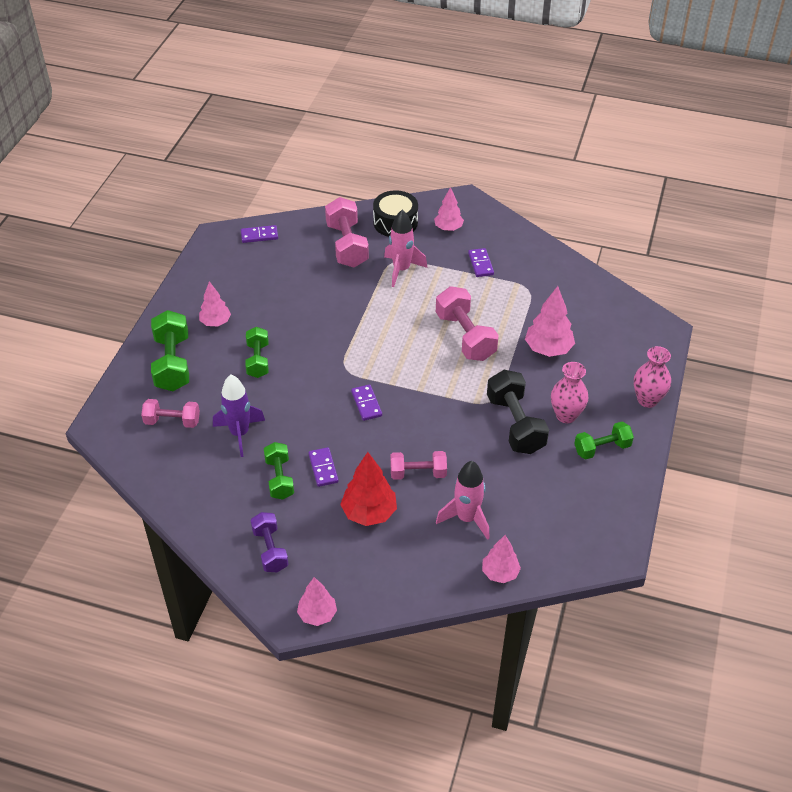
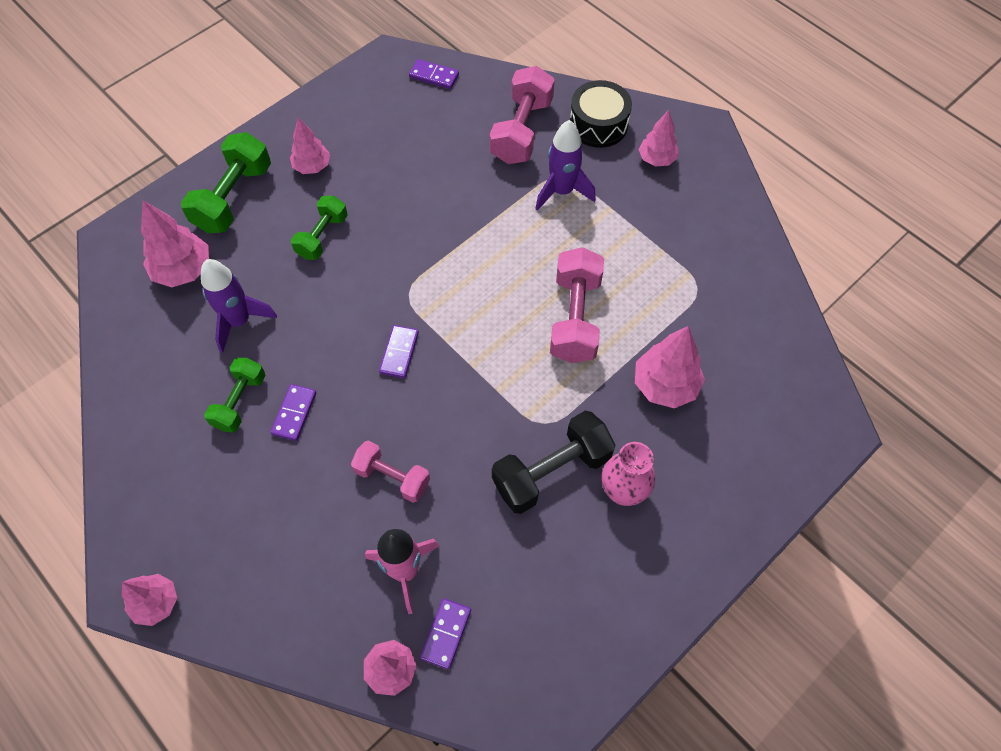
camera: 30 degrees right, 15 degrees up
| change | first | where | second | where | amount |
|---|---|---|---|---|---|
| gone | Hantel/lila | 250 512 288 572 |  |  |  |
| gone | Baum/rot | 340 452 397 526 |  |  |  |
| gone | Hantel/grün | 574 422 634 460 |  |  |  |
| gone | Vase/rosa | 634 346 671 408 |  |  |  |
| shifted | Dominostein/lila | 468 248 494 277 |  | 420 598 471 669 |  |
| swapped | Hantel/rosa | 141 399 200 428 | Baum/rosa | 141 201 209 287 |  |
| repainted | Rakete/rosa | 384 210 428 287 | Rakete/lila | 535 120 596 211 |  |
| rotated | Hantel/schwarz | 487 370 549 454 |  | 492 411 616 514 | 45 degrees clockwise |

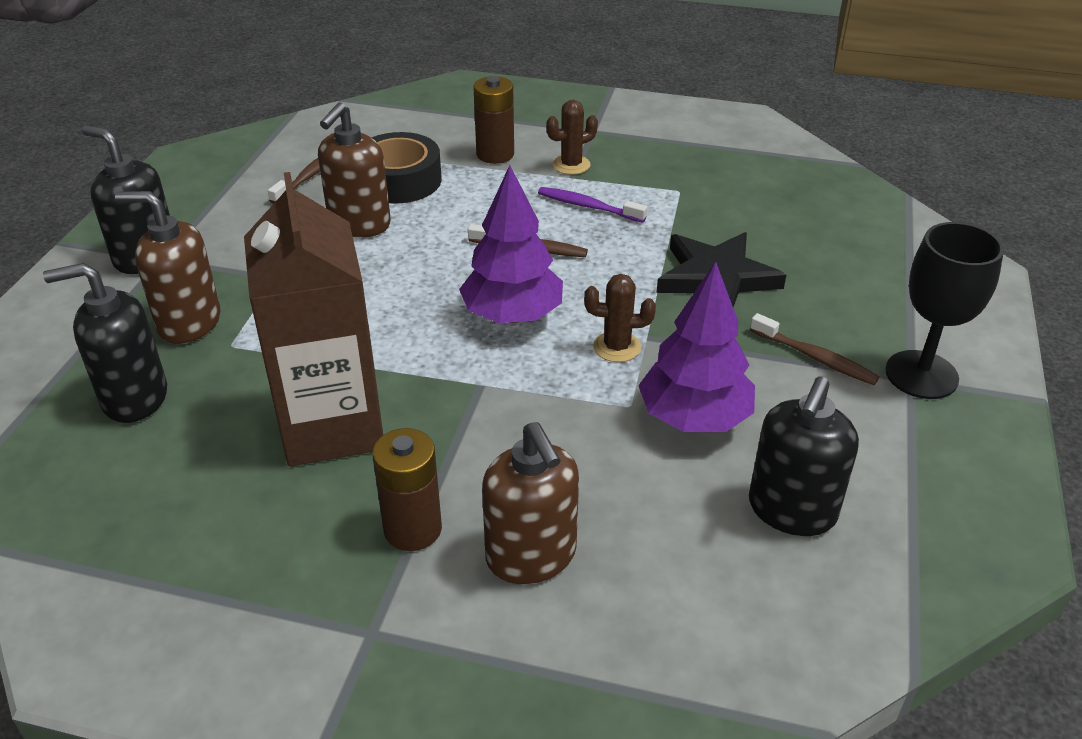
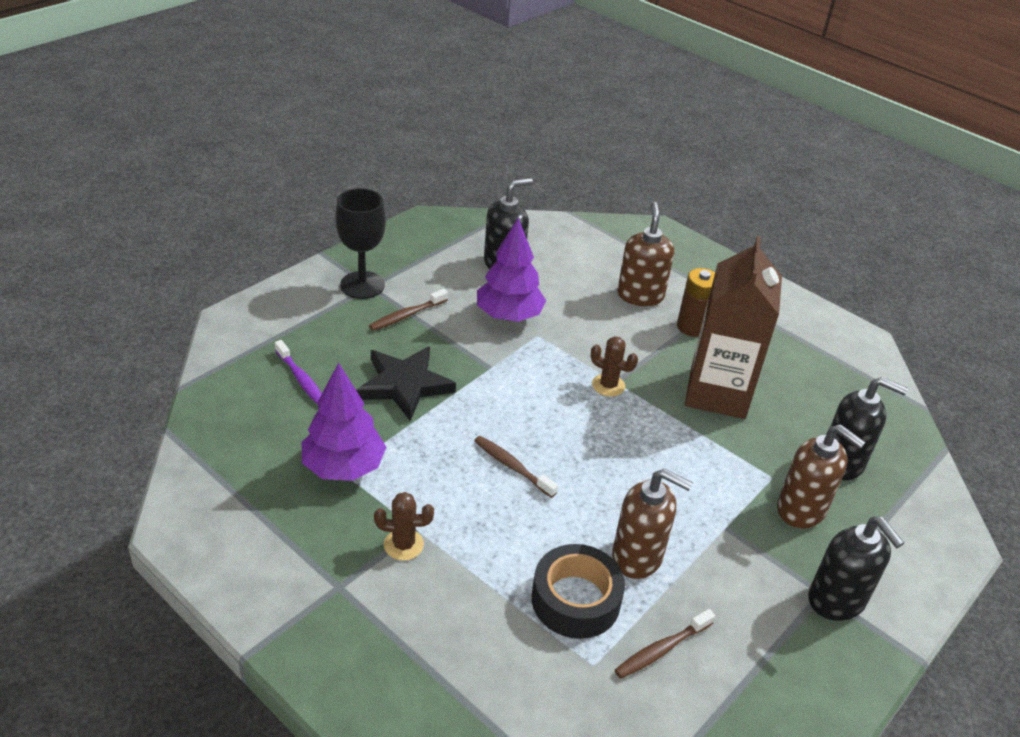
camera: 155 degrees left, 0 degrees up
| change | first | where | second | where | amount |
|---|---|---|---|---|---|
| gone | Batterie/braun | 474 76 514 164 |  |  |  |
| shifted | Baum/lila | 459 165 563 323 |  | 302 363 386 481 |  |
| shifted | Zahnbürste/lila | 538 187 647 223 |  | 275 340 322 405 |  |
| shifted | Kaktus/braun | 584 274 656 362 |  | 591 336 638 397 |  |
| rotated | Seifenspender/braun | 318 102 391 237 |  | 612 469 693 579 | 60 degrees clockwise |
| rotated | Zahnbürste/braun | 750 313 880 385 |  | 369 289 448 331 | 105 degrees counterclockwise |

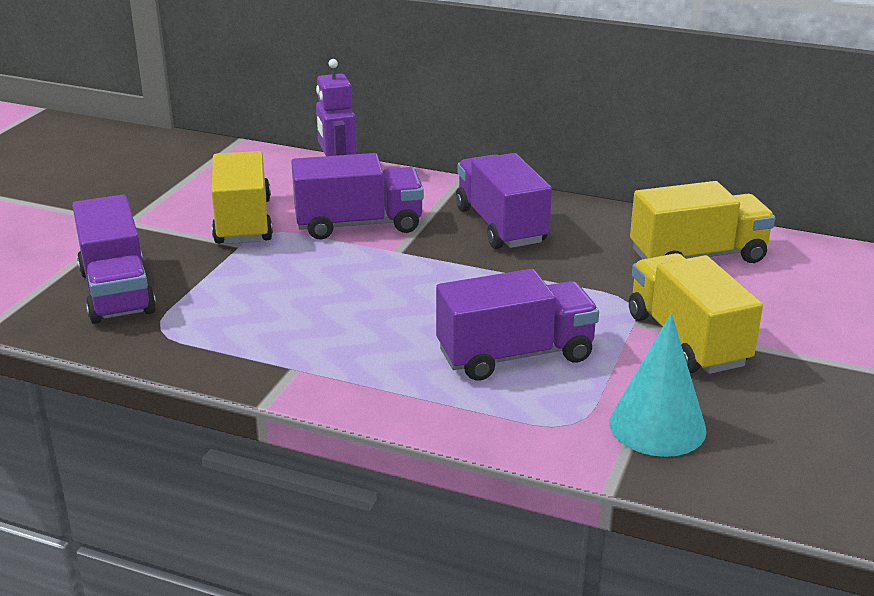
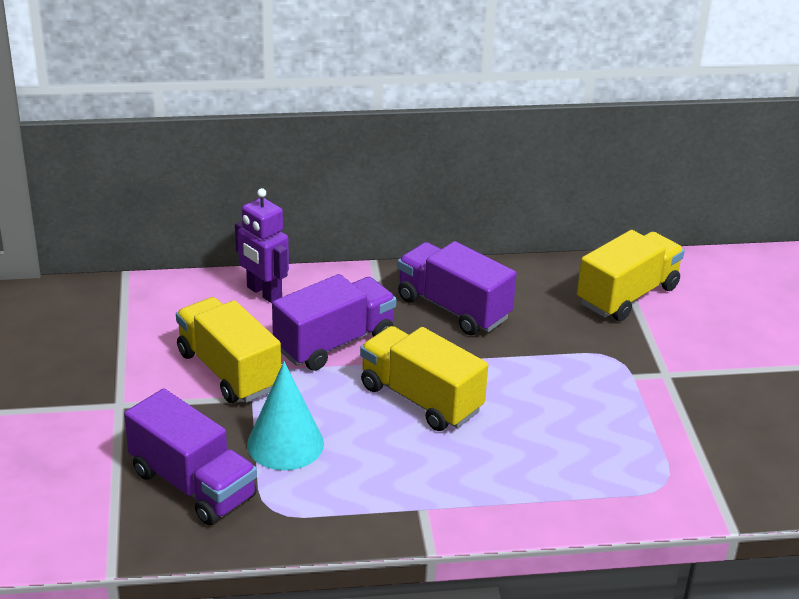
camera: 30 degrees left, 5 degrees up
| change | first | where | second | where | amount |
|---|---|---|---|---|---|
| gone | Lastwagen/lila | 436 269 599 381 |  |  |  |
| shifted | Kegel/türkis | 609 313 707 457 |  | 247 361 324 470 |  |
| shifted | Lastwagen/gelb | 629 253 763 374 |  | 360 326 488 431 |  |

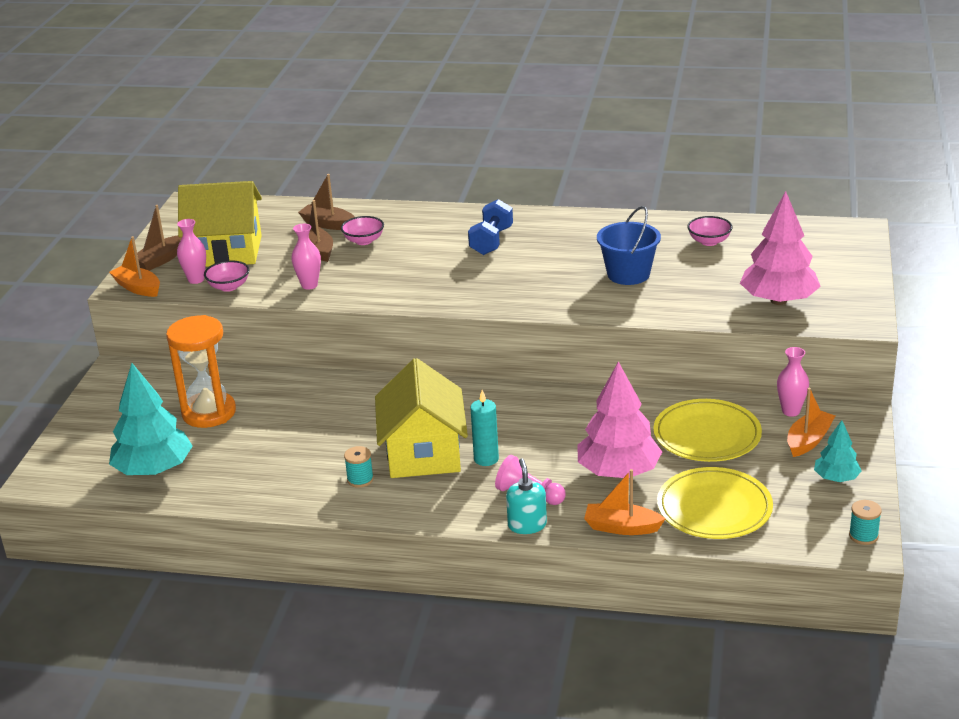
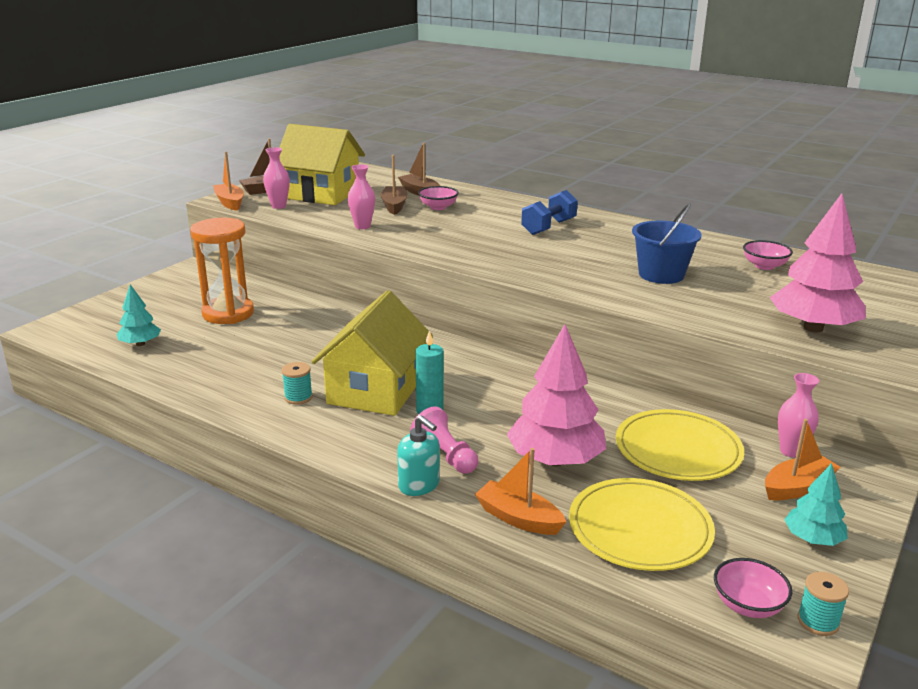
camera: 20 degrees right, 5 degrees down
| change | first | where | second | where | amount |
|---|---|---|---|---|---|
| shifted | Schüssel/rosa | 204 261 249 292 |  | 714 558 792 618 |  |
| rotated | Seifenspender/türkis | 506 458 547 534 |  | 397 415 440 496 | 120 degrees clockwise |
| scaled | Baum/türkis | 109 363 193 475 |  | 117 284 161 346 | x0.54 |

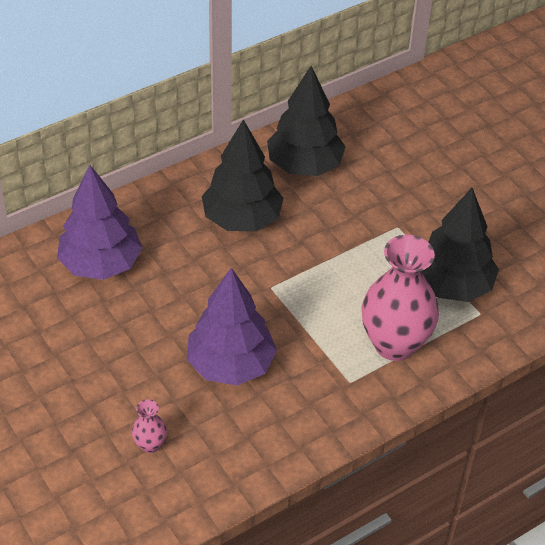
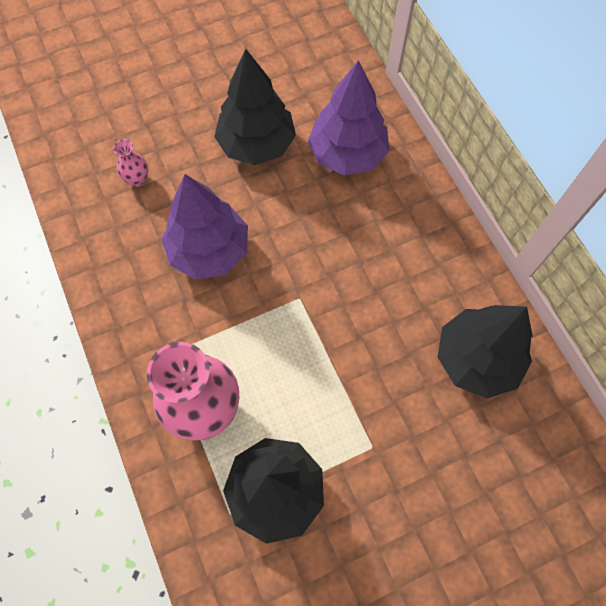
camera: 100 degrees right, 20 degrees up
| change | first | where | second | where | amount |
|---|---|---|---|---|---|
| shifted | Baum/schwarz | 202 119 283 231 |  | 214 49 296 165 |  |

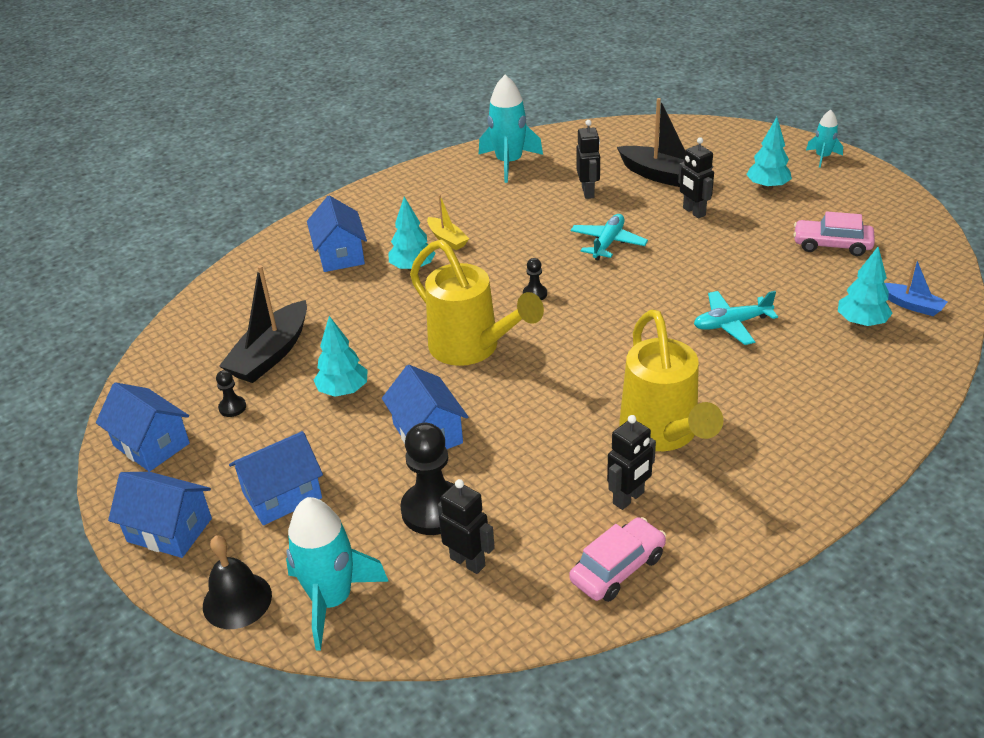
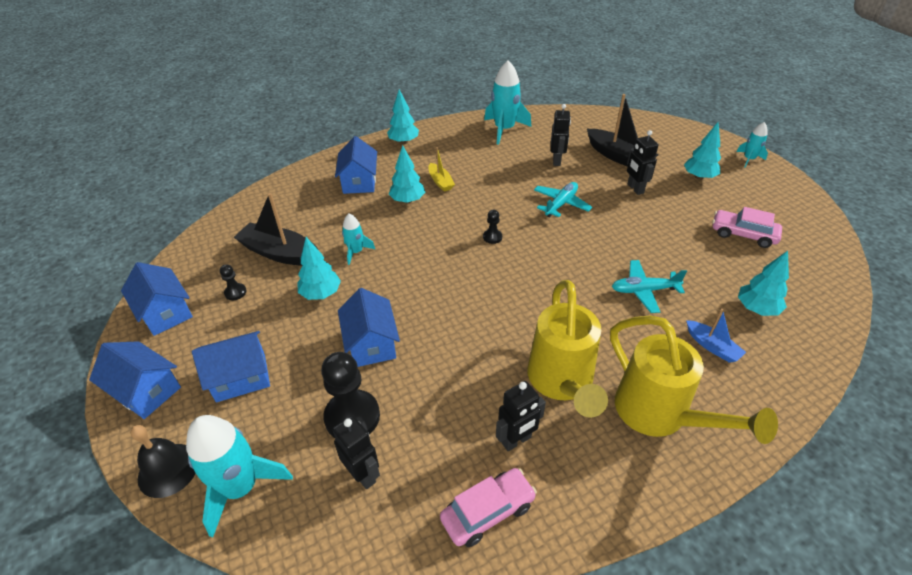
camera: 10 degrees right, 5 degrees up
| change | first | where | second | where | amount |
|---|---|---|---|---|---|
| new |  |  | Rakete/türkis | 342 213 375 265 |  |
| new |  |  | Baum/türkis | 387 90 419 144 |  |
| shifted | Gießkanne/gelb | 410 240 544 366 |  | 610 316 778 444 |  |
| shifted | Boot/blau | 885 257 948 316 |  | 686 309 746 363 |  |
| rotated | Boot/schwarz | 219 265 307 383 |  | 234 193 318 266 | 75 degrees clockwise |

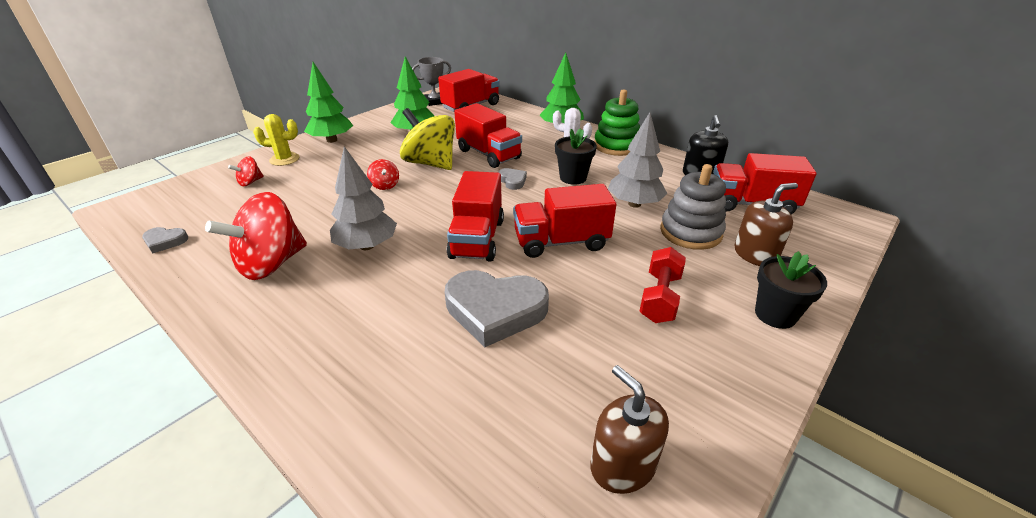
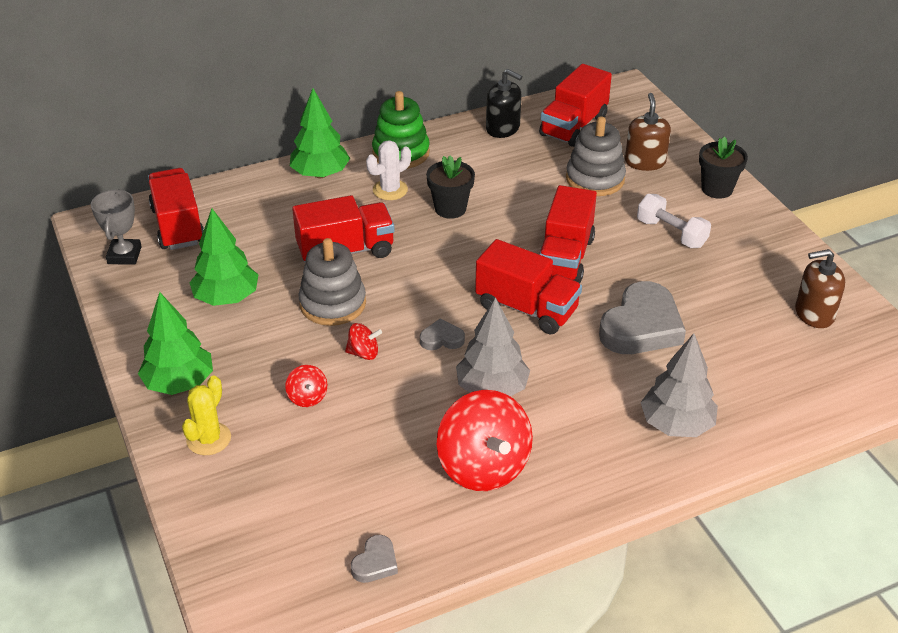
camera: 65 degrees left, 5 degrees up
| change | first | where | second | where | amount |
|---|---|---|---|---|---|
| shifted | Kreisel/rot | 228 157 264 186 |  | 285 365 327 407 |  |
| shifted | Herz/grau | 498 168 527 190 |  | 420 318 465 350 |  |
| shifted | Baum/grau | 608 112 668 208 |  | 640 333 718 437 |  |
| swapped | Kreisel/gelb | 400 108 455 170 | Stapelspielzeug/grau | 298 238 366 326 |  |
| repainted | Hantel/rot | 639 247 686 323 | Hantel/weiß | 637 194 711 248 |  |

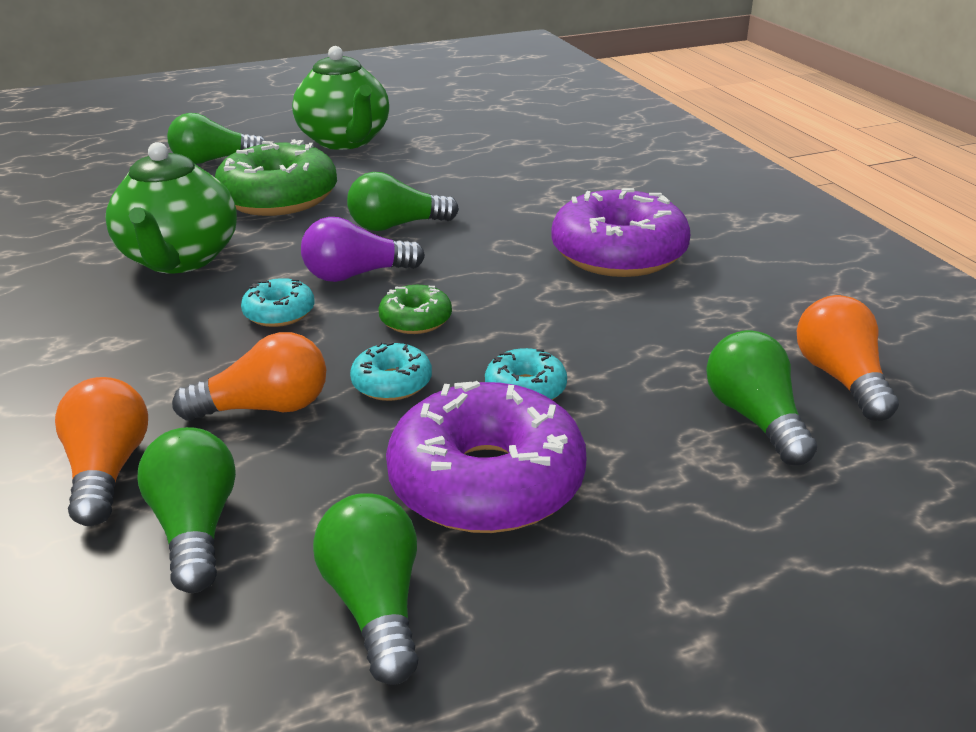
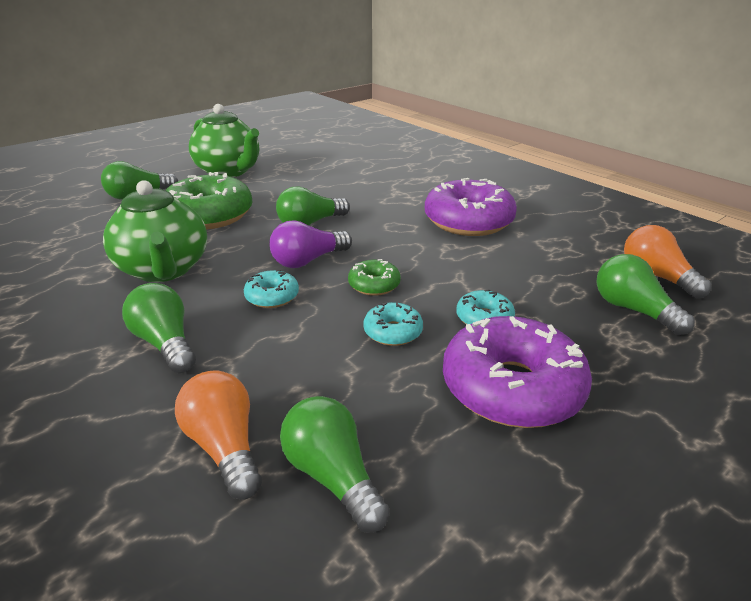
camera: 20 degrees left, 0 degrees up
| change | first | where | second | where | amount |
|---|---|---|---|---|---|
| gone | Glühbirne/orange | 172 332 326 421 |  |  |  |
| shifted | Glühbirne/grün | 313 493 419 685 |  | 122 283 196 373 |  |

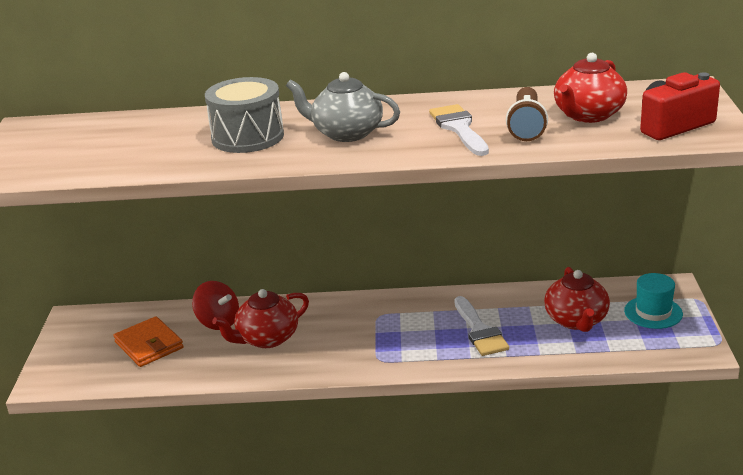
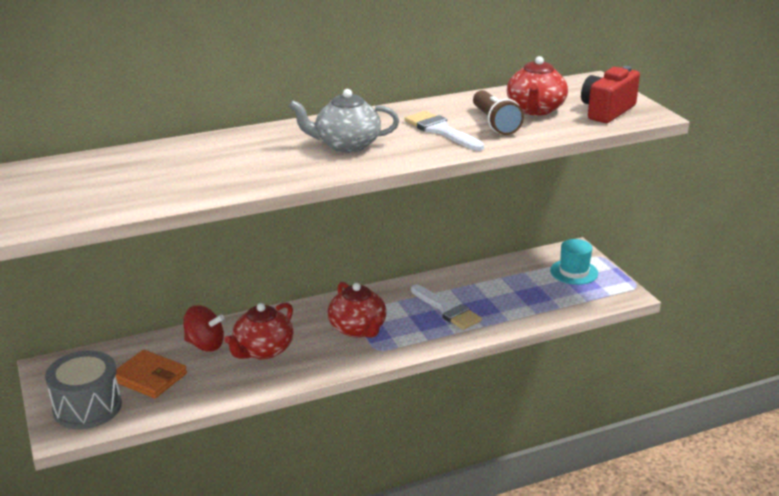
camera: 25 degrees left, 0 degrees up
| change | first | where | second | where | amount |
|---|---|---|---|---|---|
| shifted | Trommel/grau | 205 77 284 153 |  | 45 351 122 429 |  |
| shifted | Teekanne/rot | 544 267 610 332 |  | 328 282 387 338 |  |

